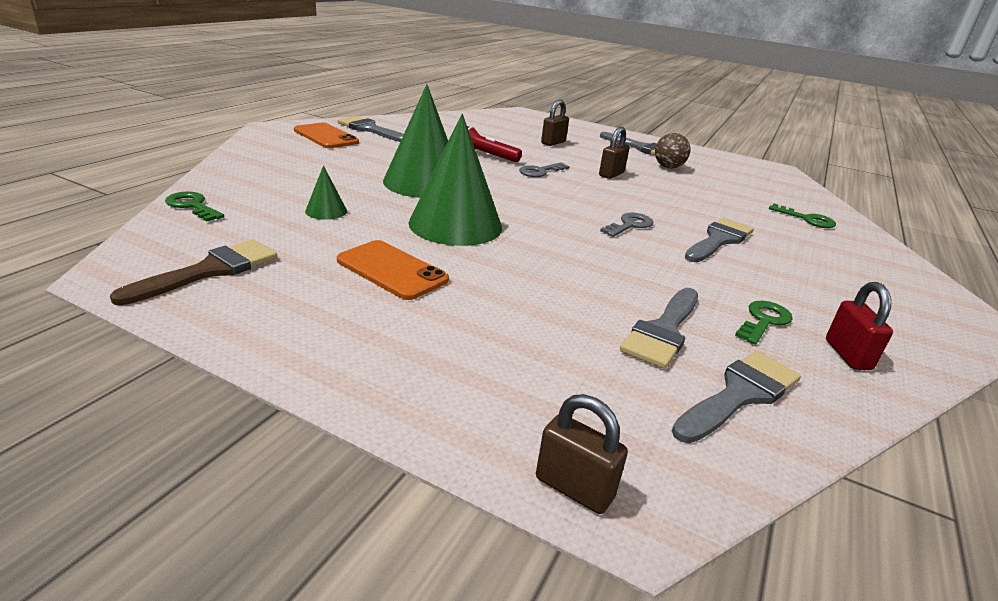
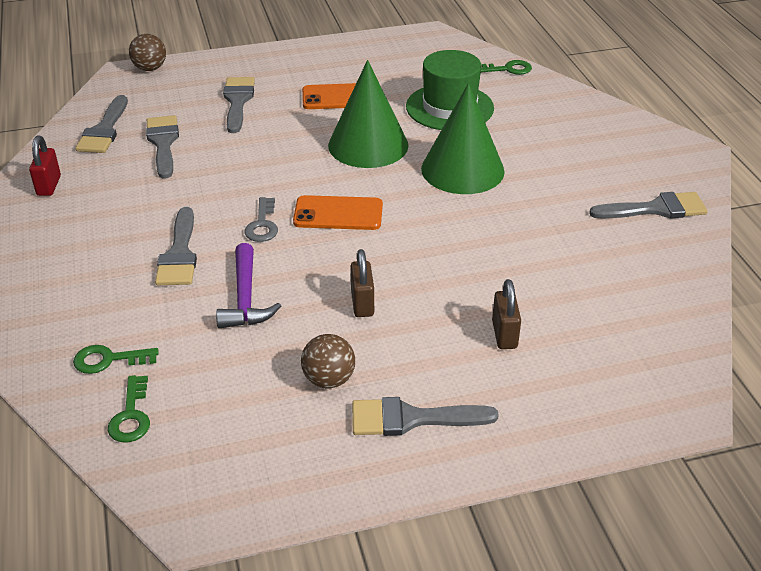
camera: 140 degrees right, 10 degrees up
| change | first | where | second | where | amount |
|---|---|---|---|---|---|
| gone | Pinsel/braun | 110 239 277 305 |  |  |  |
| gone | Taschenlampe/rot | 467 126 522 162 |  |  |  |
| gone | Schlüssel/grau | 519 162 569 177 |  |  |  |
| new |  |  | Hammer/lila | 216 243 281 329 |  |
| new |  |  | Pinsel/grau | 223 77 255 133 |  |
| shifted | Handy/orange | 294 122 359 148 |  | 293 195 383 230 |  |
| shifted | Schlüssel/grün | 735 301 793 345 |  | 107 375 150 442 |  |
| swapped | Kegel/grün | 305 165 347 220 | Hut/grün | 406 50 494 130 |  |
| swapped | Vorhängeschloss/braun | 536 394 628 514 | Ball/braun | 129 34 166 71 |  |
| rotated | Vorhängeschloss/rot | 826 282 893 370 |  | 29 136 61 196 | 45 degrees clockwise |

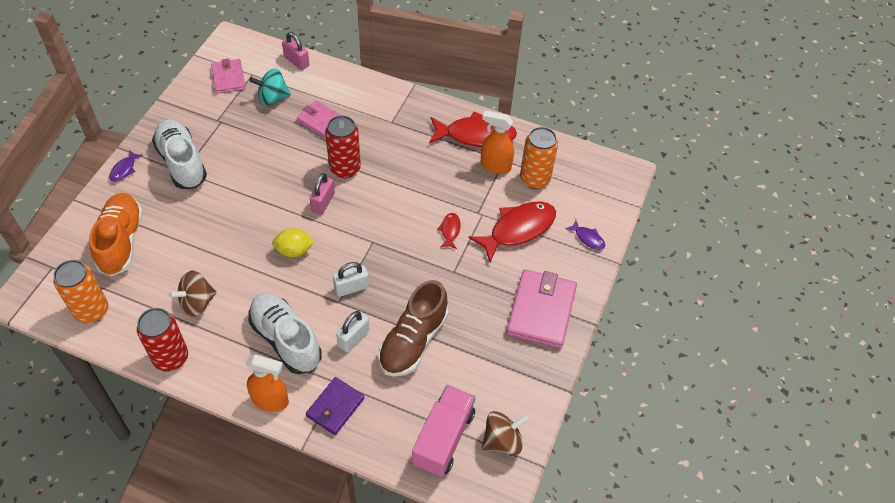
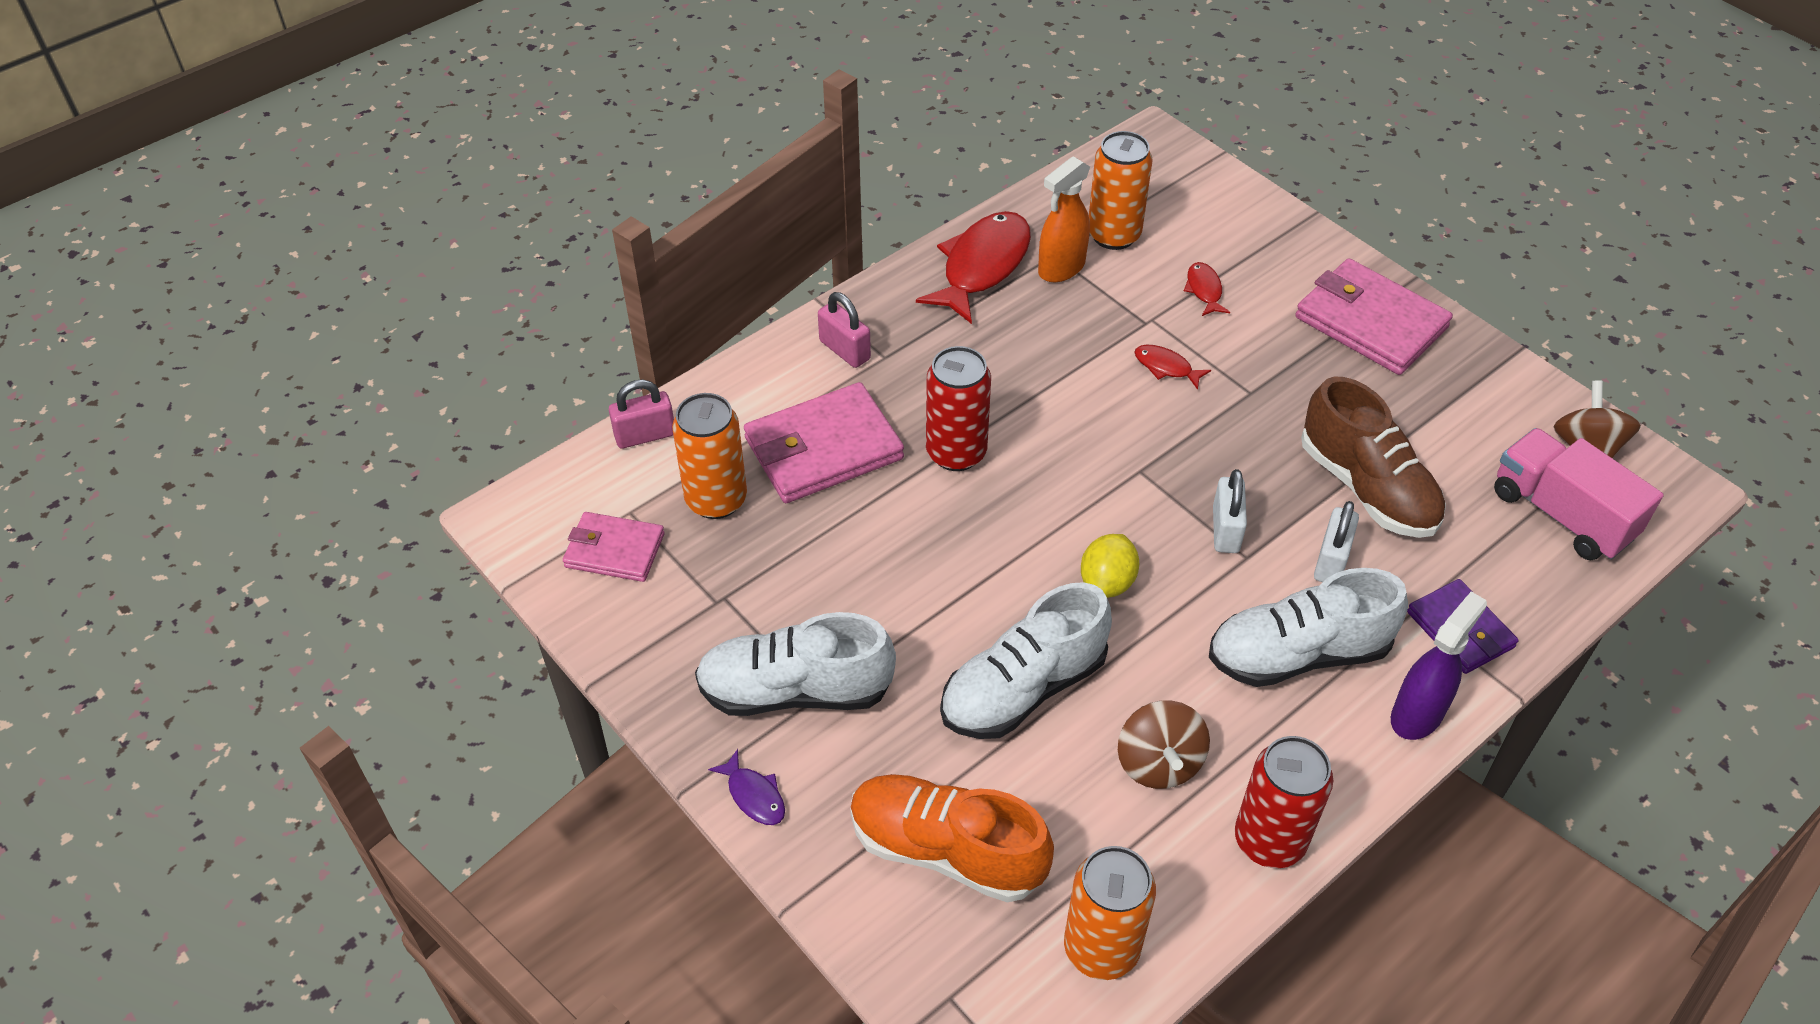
camera: 60 degrees left, 5 degrees down
| change | first | where | second | where | amount |
|---|---|---|---|---|---|
| gone | Fisch/lila | 565 220 605 250 |  |  |  |
| new |  |  | Schuh/weiß | 940 582 1112 739 |  |
| shifted | Vorhängeschloss/rosa | 310 173 335 215 |  | 818 292 871 368 |  |
| swapped | Kreisel/türkis | 249 68 291 106 | Dose/orange | 672 393 747 519 |  |
| repainted | Sprühflasche/orange | 245 354 289 412 | Sprühflasche/lila | 1391 591 1487 740 |  |
| rotated | Vorhängeschloss/weiß | 336 311 369 352 |  | 1314 501 1359 582 | 45 degrees clockwise |
| scaled | Geldbörse/rosa | 297 100 340 139 |  | 744 382 904 503 | x1.63 |
| scaled | Fisch/rot | 468 201 556 262 |  | 1184 262 1230 316 | x0.46 |

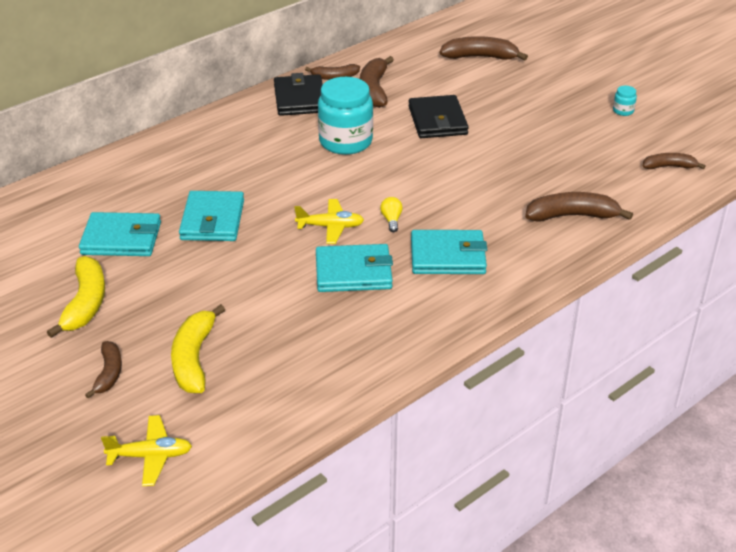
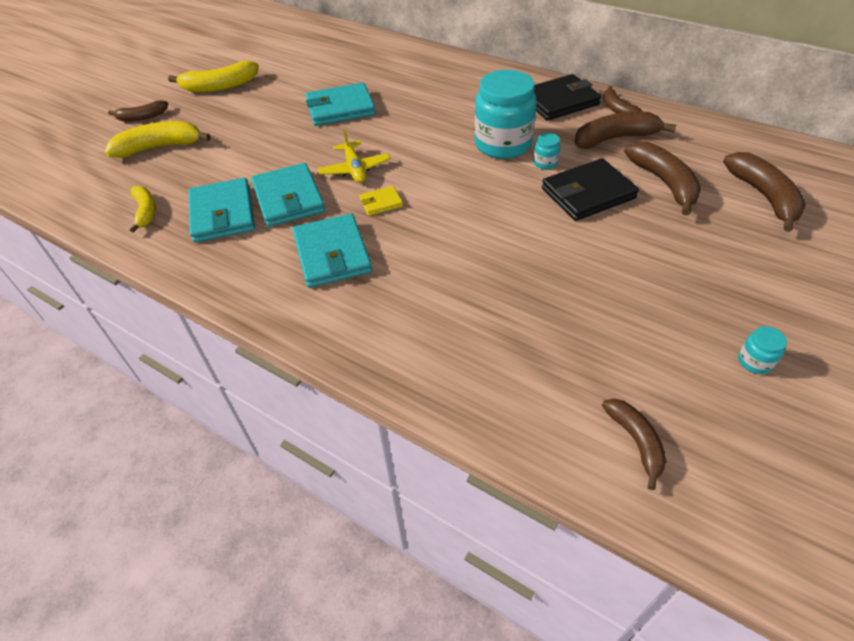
camera: 75 degrees right, 10 degrees up
| change | first | where | second | where | amount |
|---|---|---|---|---|---|
| gone | Flugzeug/gelb | 101 415 192 486 |  |  |  |
| new |  |  | Banane/gelb | 130 186 156 233 |  |
| new |  |  | Einmachglas/türkis | 533 133 560 169 |  |
| shifted | Geldbörse/türkis | 79 212 161 256 |  | 188 178 255 243 |  |
| shifted | Banane/braun | 525 192 633 222 |  | 624 141 701 216 |  |
| swapped | Glühbirne/gelb | 380 197 403 232 | Geldbörse/gelb | 359 186 403 216 |  |

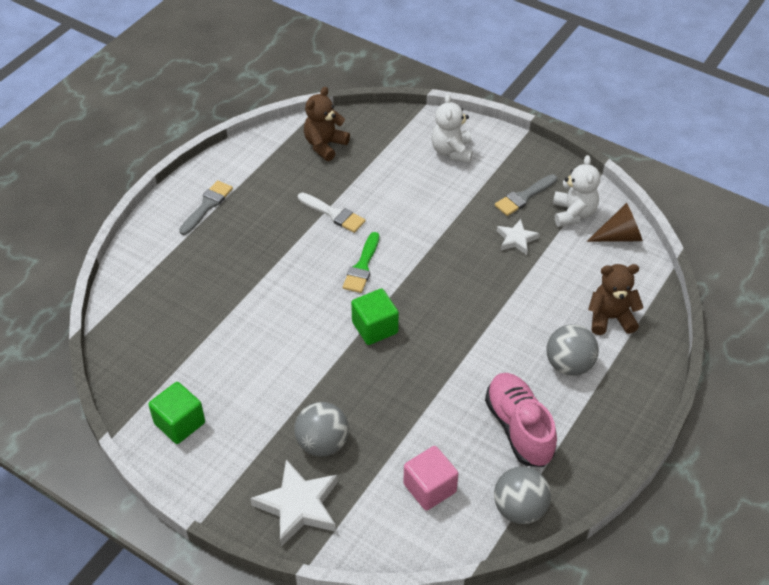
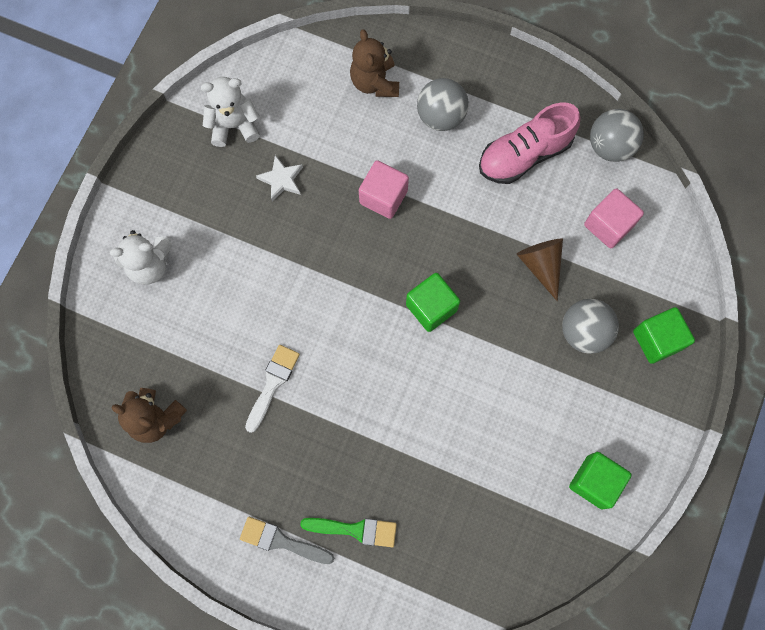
camera: 100 degrees left, 25 degrees up
| change | first | where | second | where | amount |
|---|---|---|---|---|---|
| gone | Pinsel/grau | 495 174 557 216 |  |  |  |
| new |  |  | Kubus/rosa | 359 160 409 219 |  |
| shifted | Pinsel/grün | 343 232 379 293 |  | 300 518 397 547 |  |
| shifted | Kegel/braun | 587 203 643 242 |  | 517 239 563 301 |  |
| swapped | Stern/weiß | 250 459 338 547 | Kubus/grün | 633 307 695 364 |  |

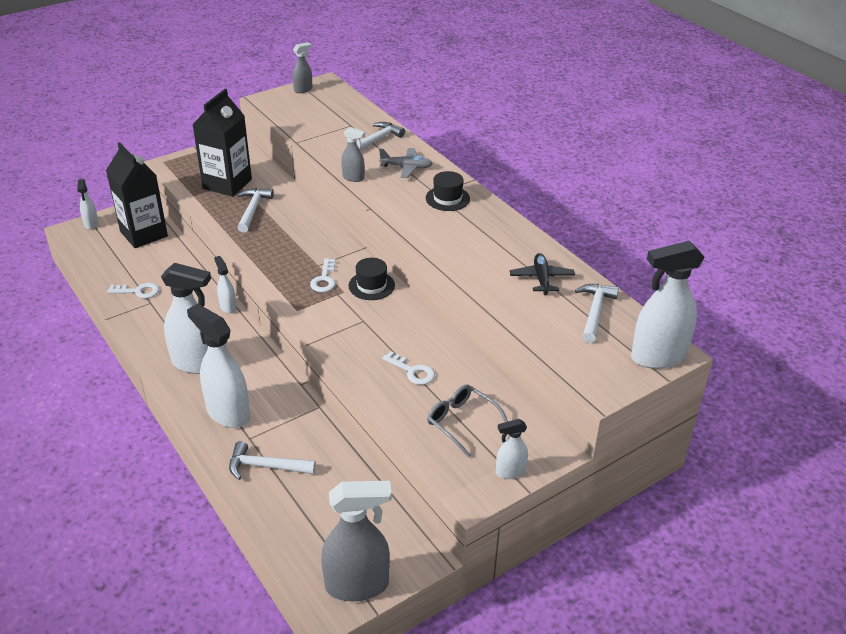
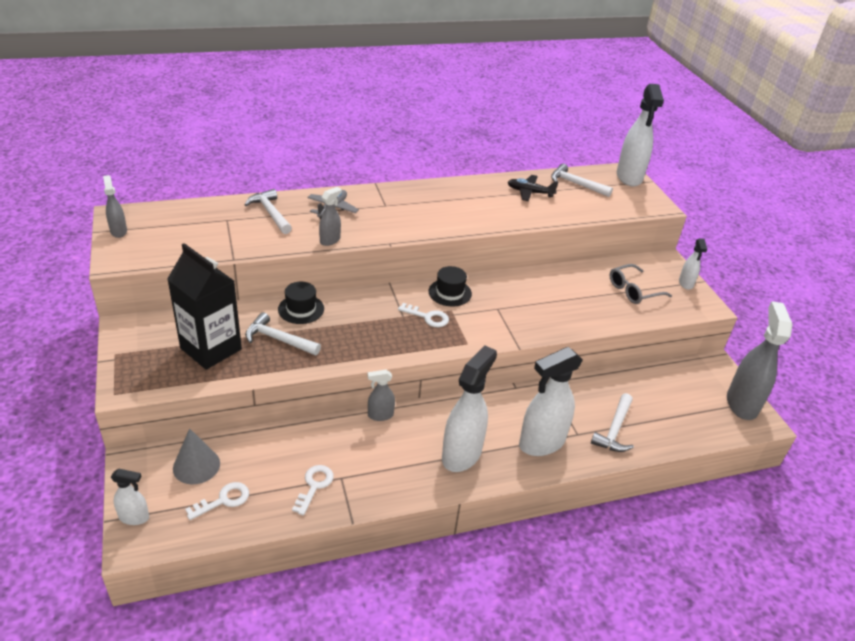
camera: 75 degrees left, 0 degrees up
| change | first | where | second | where | amount |
|---|---|---|---|---|---|
| shifted | Schlüssel/weiß | 382 351 435 385 |  | 185 482 249 520 |  |
| shifted | Hut/schwarz | 426 171 470 211 |  | 278 282 324 324 |  |
| swapped | Getränkekarton/schwarz | 106 142 168 248 | Kegel/grau | 173 428 220 484 |  |
| repainted | Sprühflasche/weiß | 214 256 237 313 | Sprühflasche/grau | 368 370 395 421 |  |

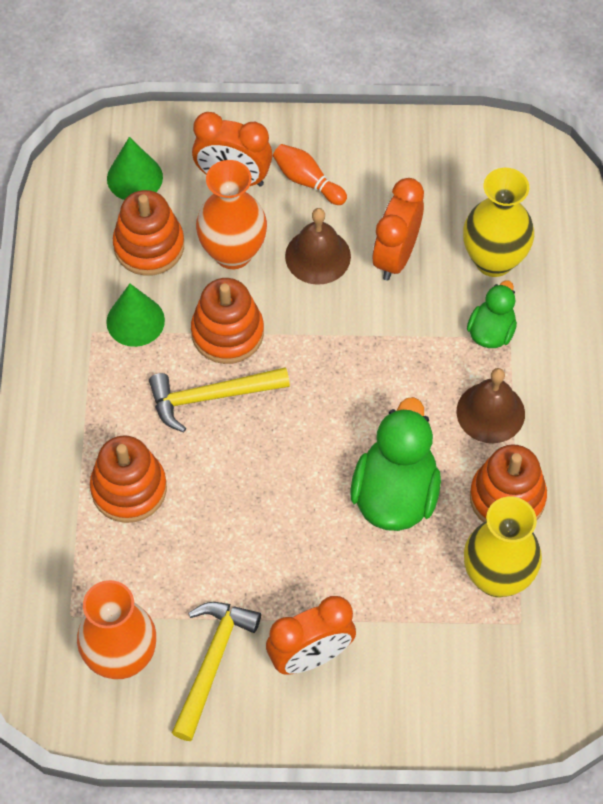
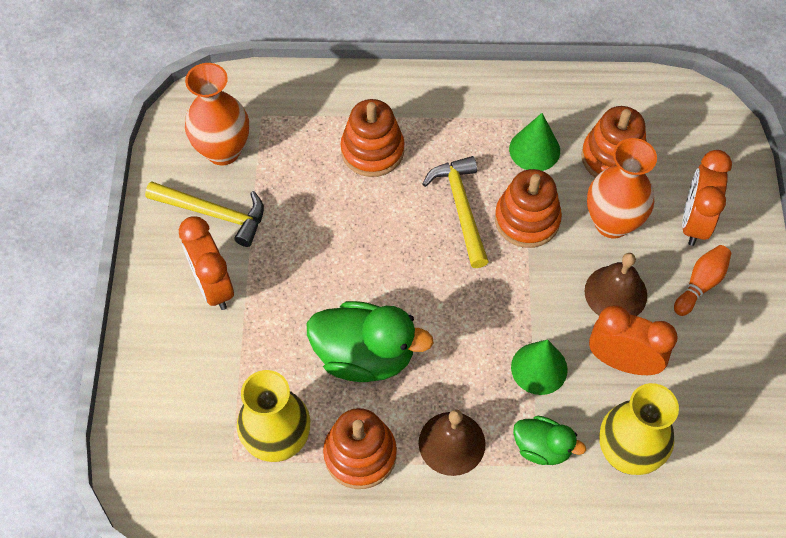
camera: 90 degrees right, 0 degrees up
| change | first | where | second | where | amount |
|---|---|---|---|---|---|
| shifted | Kegel/grün | 107 137 163 200 |  | 511 339 568 395 |  |

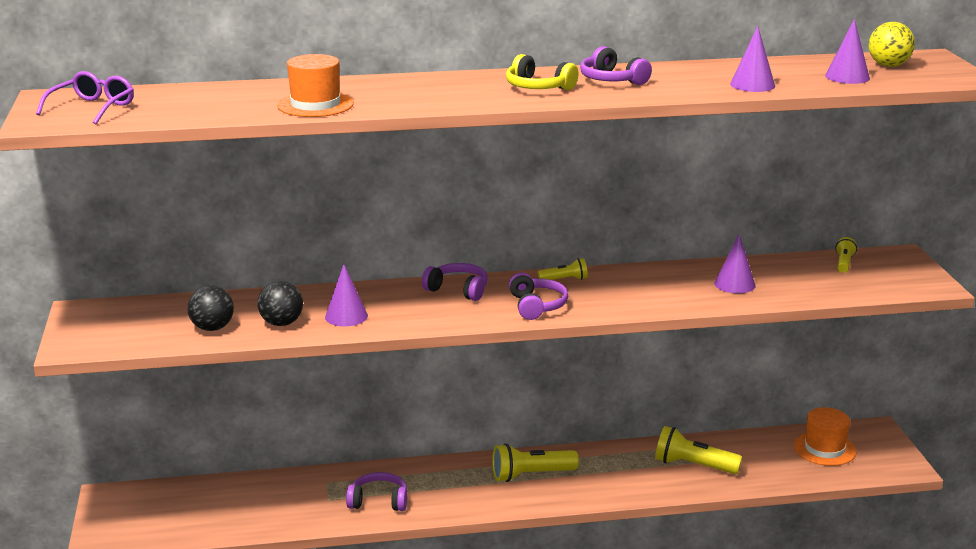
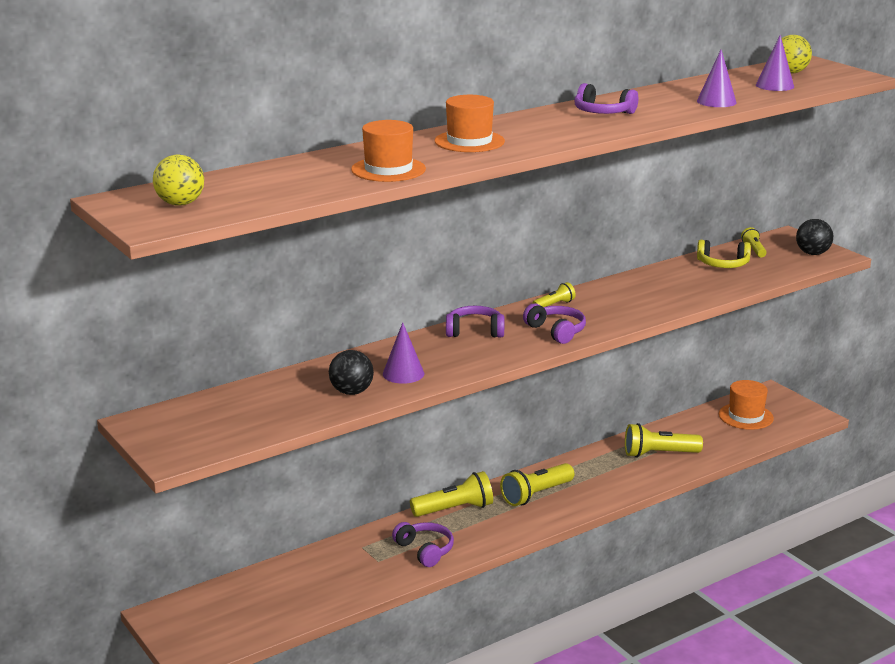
camera: 25 degrees left, 0 degrees up
| change | first | where | second | where | amount |
|---|---|---|---|---|---|
| gone | Kegel/lila | 714 234 755 294 |  |  |  |
| new |  |  | Taschenlampe/gelb | 410 471 493 517 |  |
| new |  |  | Hut/orange | 435 95 505 152 |  |
| shifted | Ball/schwarz | 187 285 234 331 |  | 796 219 833 255 |  |
| shifted | Kopfhörer/gelb | 506 54 578 90 |  | 697 240 751 268 |  |
| swapped | Brille/lila | 36 71 134 124 | Ball/gelb | 153 155 204 206 |  |
| rotated | Kopfhörer/lila | 346 472 407 511 |  | 392 522 454 567 | 75 degrees clockwise |

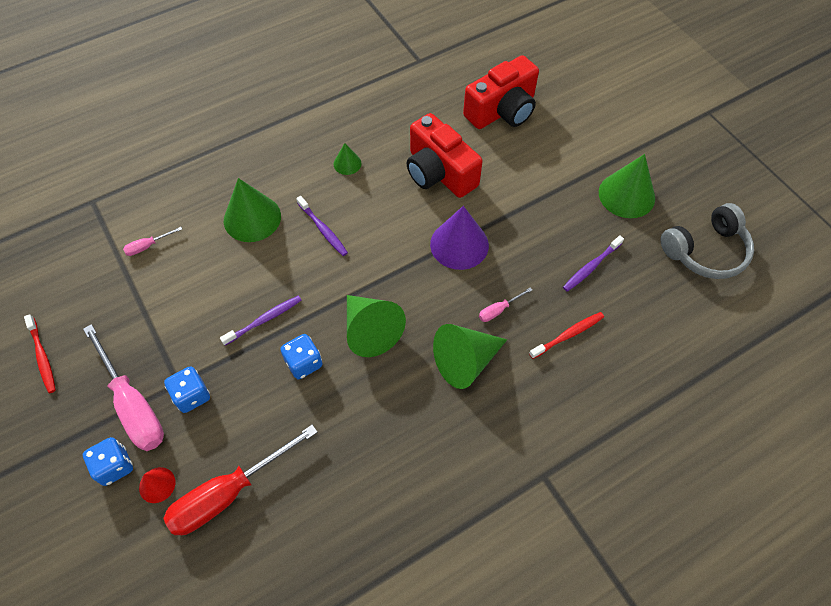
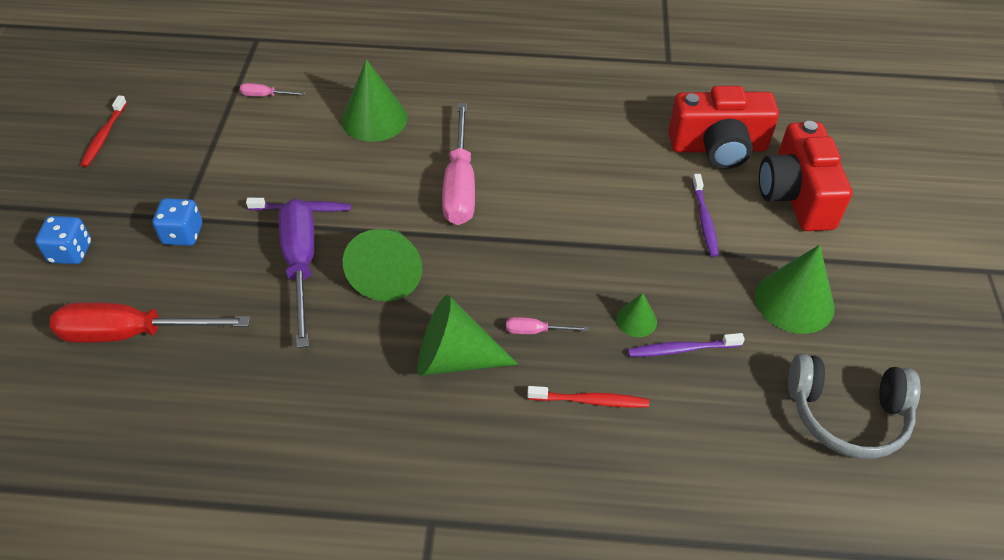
camera: 35 degrees right, 10 degrees down
| change | first | where | second | where | amount |
|---|---|---|---|---|---|
| gone | Kegel/rot | 139 467 175 503 |  |  |  |
| gone | Kegel/lila | 430 206 489 270 |  |  |  |
| shifted | Schraubenzieher/rosa | 83 324 164 451 |  | 442 103 475 225 |  |
| shifted | Zahnbürste/lila | 296 196 348 256 |  | 692 174 719 257 |  |
| shifted | Kegel/grün | 334 143 362 175 |  | 616 293 657 337 |  |
| shifted | Kamera/rot | 406 113 483 198 |  | 759 121 852 231 |  |
| swapped | Spielwürfel/blau | 280 334 322 379 | Schraubenzieher/lila | 278 199 315 348 |  |

